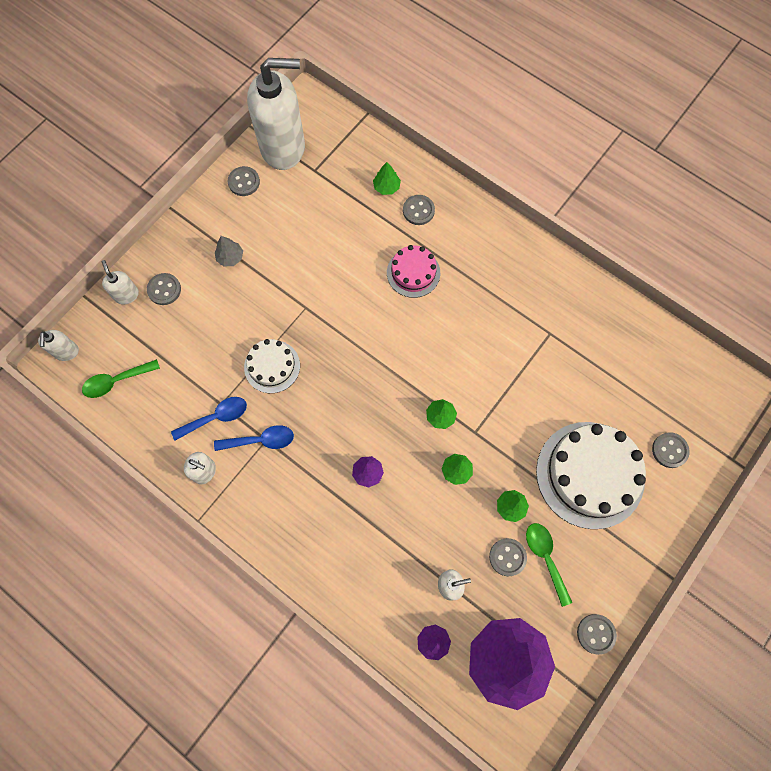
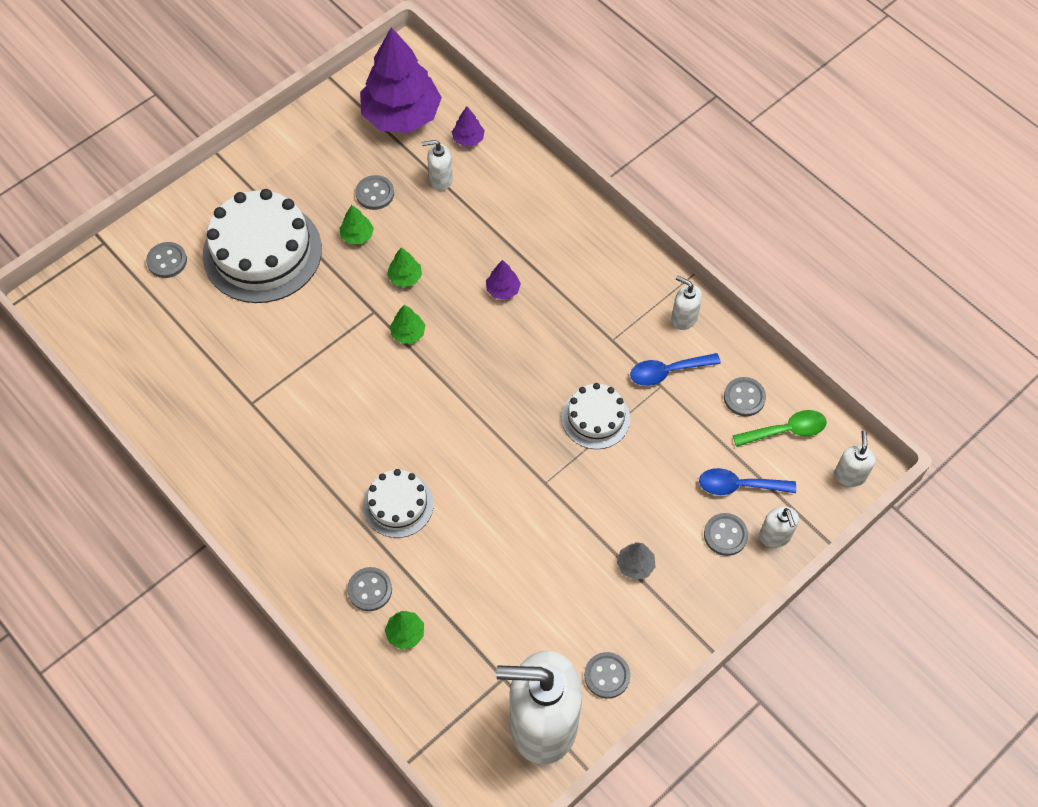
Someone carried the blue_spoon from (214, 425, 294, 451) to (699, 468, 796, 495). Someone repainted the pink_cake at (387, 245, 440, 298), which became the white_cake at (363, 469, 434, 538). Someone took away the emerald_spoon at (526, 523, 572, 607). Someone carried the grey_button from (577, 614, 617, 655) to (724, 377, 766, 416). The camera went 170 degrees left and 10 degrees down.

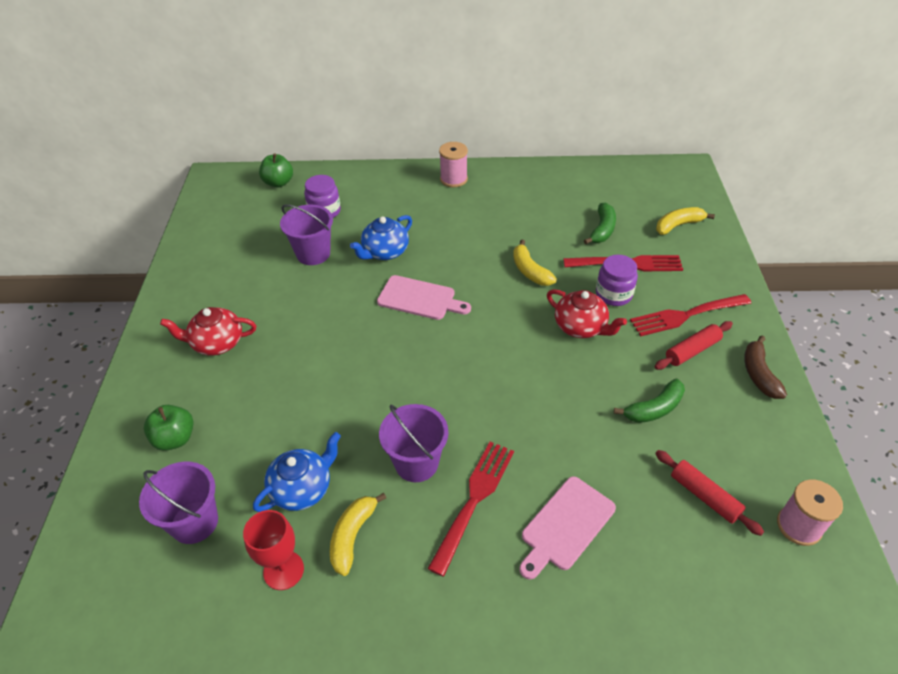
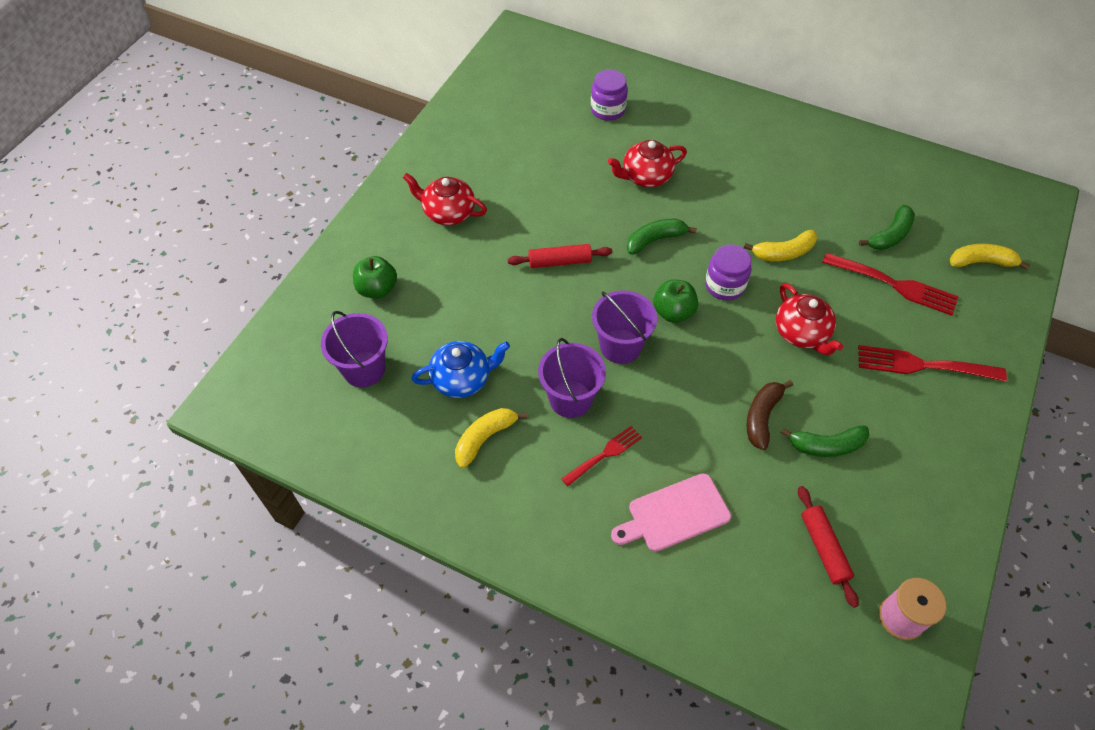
Someone took away the crimson_wine_glass at (243, 510, 304, 590). Someone carried the emerald_apple_fruit from (259, 153, 293, 187) to (653, 279, 698, 323). Someone carried the royal_purple_sand_bucket from (280, 204, 333, 265) to (592, 290, 657, 364). Someone repainted the blue_china_teapot at (350, 215, 412, 260), which became the crimson_china_teapot at (608, 140, 687, 187). Someone swapped the pink_bread_board at (377, 275, 471, 320) for the emerald_toy_banana at (627, 219, 697, 255). Someone scaled the crimson_fork at (427, 442, 514, 576) by 0.62. Someone took away the pink_spool at (439, 142, 468, 187). Someone rotated the golden_toy_banana at (513, 240, 557, 286) by 105 degrees counterclockwise. Someone carried the royal_purple_jar from (596, 255, 638, 306) to (705, 244, 751, 301). Someone carried the crimson_rolling_pin from (655, 321, 733, 370) to (508, 244, 612, 268). Someone carried the russet_toy_banana from (744, 336, 787, 399) to (747, 380, 793, 450). The camera went 25 degrees right and 10 degrees up.

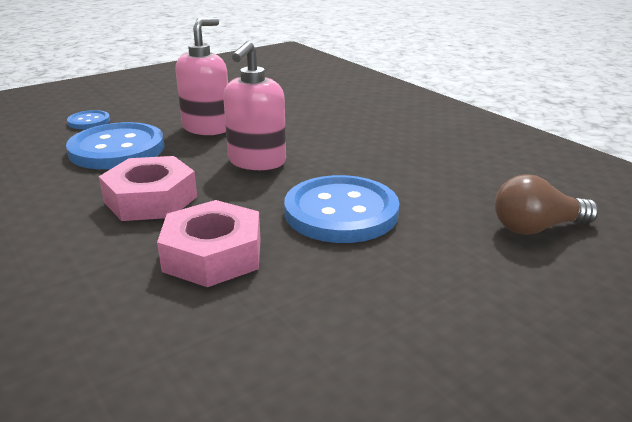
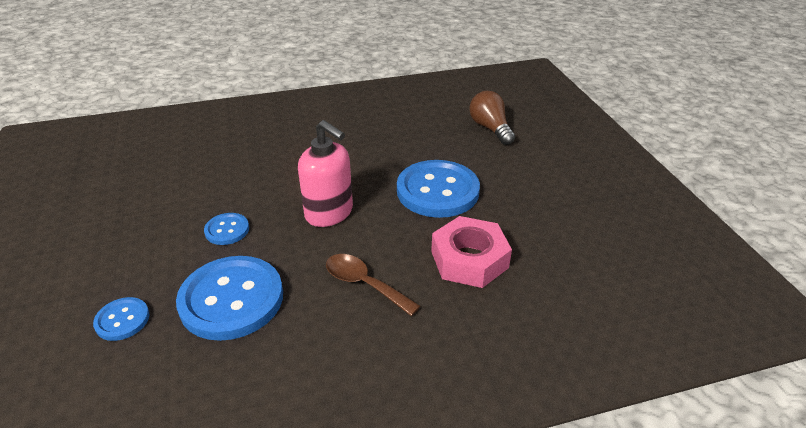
Someone swapped the pink_hex_nut at (99, 156, 197, 221) for the russet_spoon at (326, 254, 420, 316). Someone swapped the pink_soap_dispenser at (176, 18, 228, 135) for the blue_button at (204, 213, 249, 245). Someone rotated the russet_light_bulb at (495, 174, 599, 235) by 150 degrees clockwise. The camera went 70 degrees left and 10 degrees up.

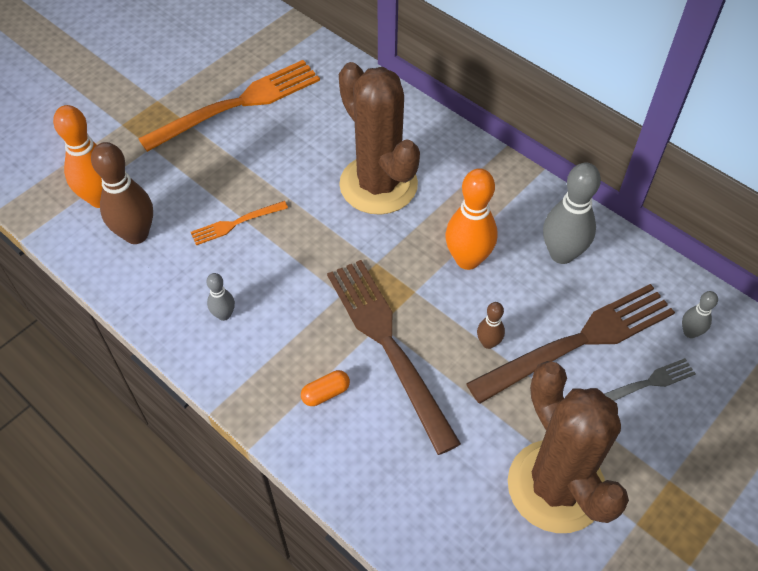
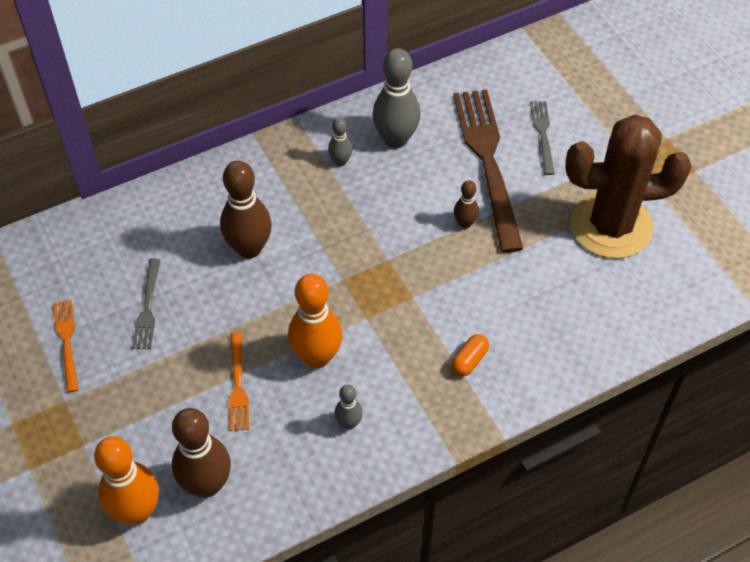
Someone scaled the orange_fork at (138, 60, 320, 152) by 0.47. Someone rotated the orange_pill_shape at (301, 370, 350, 406) by 45 degrees clockwise. Someone took away the russet_fork at (327, 260, 461, 455). Someone swapped the russet_prickly_plant at (339, 62, 420, 215) for the russet_bowling_pin at (220, 161, 272, 259). Someone carried the orange_bowling_pin from (445, 168, 498, 270) to (288, 274, 343, 368). Someone carried the grey_bowling_pin from (682, 291, 718, 338) to (328, 117, 353, 166). Someone put down the grey_fork at (132, 258, 160, 349). The camera went 70 degrees left and 0 degrees up.

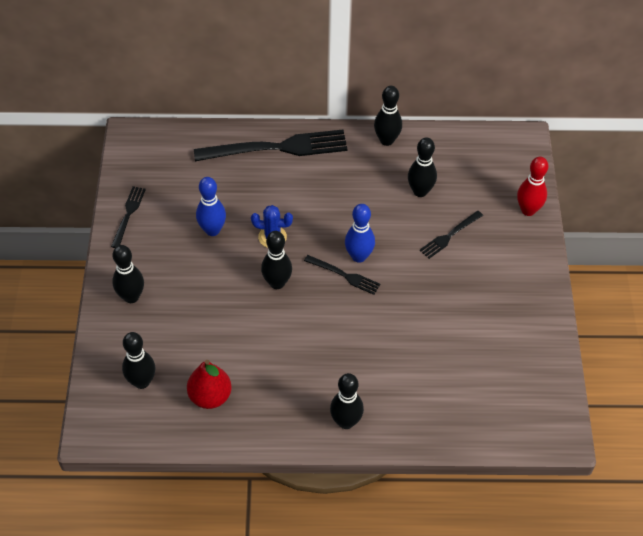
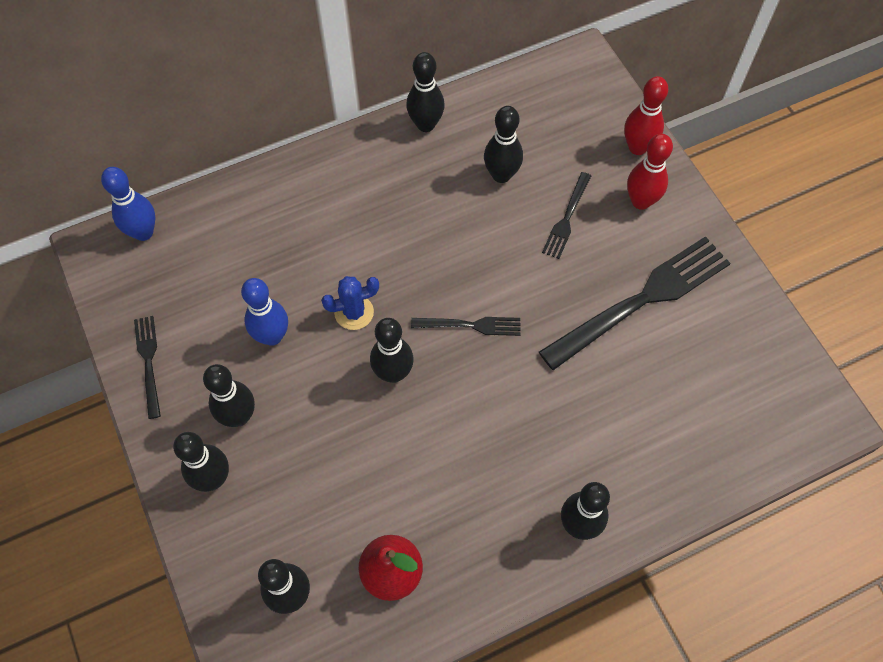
Someone carried the ebony_fork from (194, 130, 348, 161) to (539, 236, 730, 370). Someone carried the blue_bowling_pin from (345, 204, 375, 263) to (101, 167, 156, 241). Someone put down the ebony_bowling_pin at (203, 364, 255, 427). Someone put down the crimson_bowling_pin at (627, 134, 673, 210). The camera went 25 degrees left and 10 degrees up.

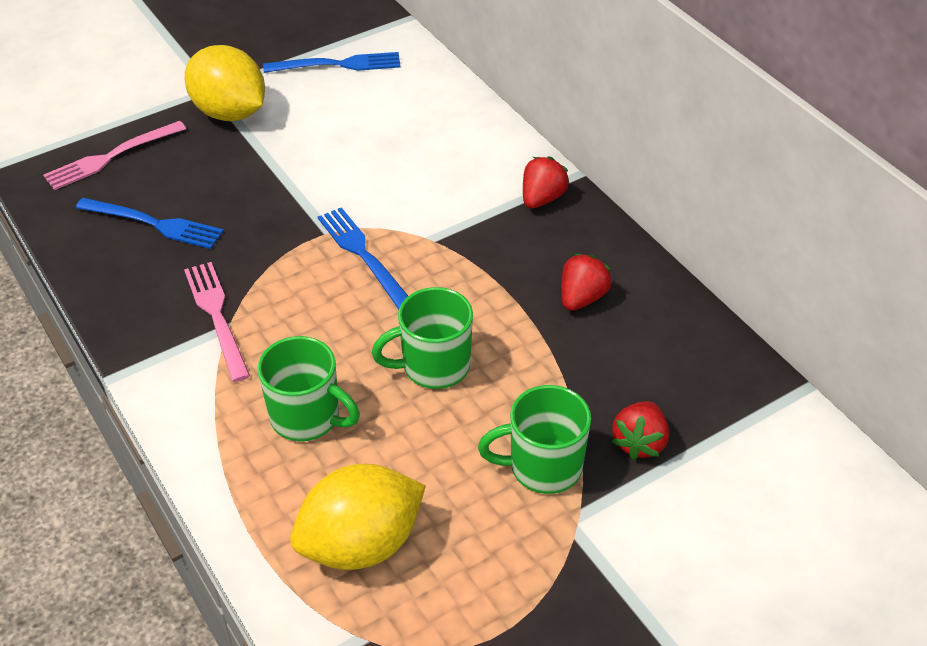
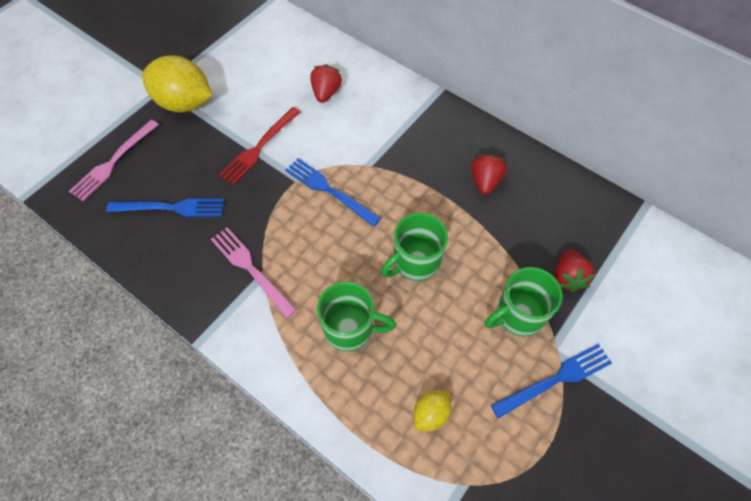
Someone carried the blue_fork from (263, 52, 400, 73) to (491, 344, 612, 418). Someone scaled the golden_citrus_fruit at (290, 464, 426, 570) by 0.49. Someone carried the crimson_strawberry from (523, 156, 569, 209) to (310, 64, 342, 103). Someone put down the crimson_fork at (219, 107, 301, 185). The camera went 20 degrees left and 15 degrees up.

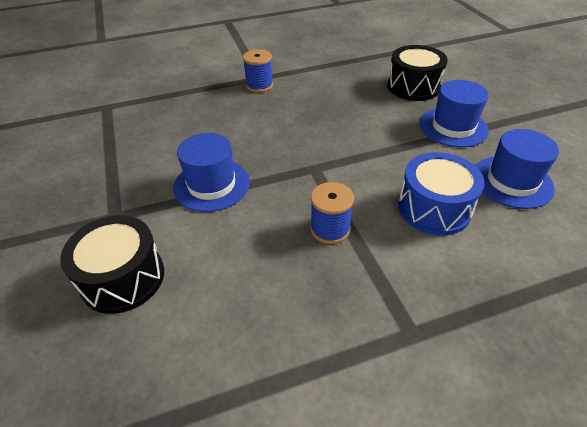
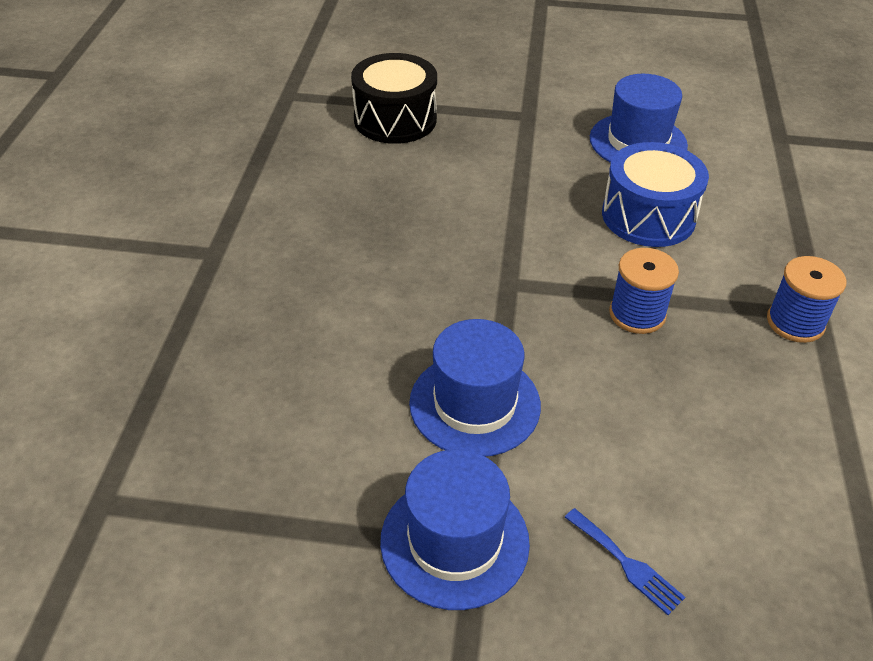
Someone swapped the ebony_drum at (60, 215, 164, 314) for the blue_fork at (565, 508, 685, 615). Someone carried the blue_spool from (243, 49, 273, 93) to (767, 256, 846, 343). Someone carried the blue_hat from (419, 80, 489, 148) to (380, 449, 530, 610). The camera went 65 degrees left and 0 degrees up.

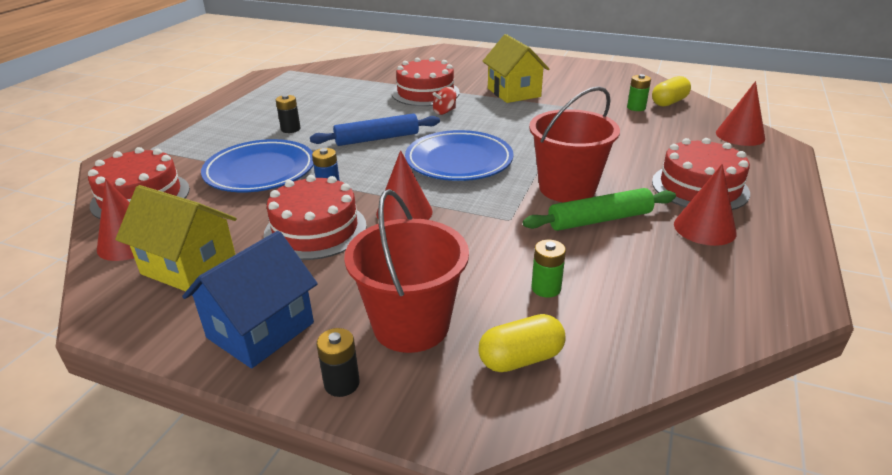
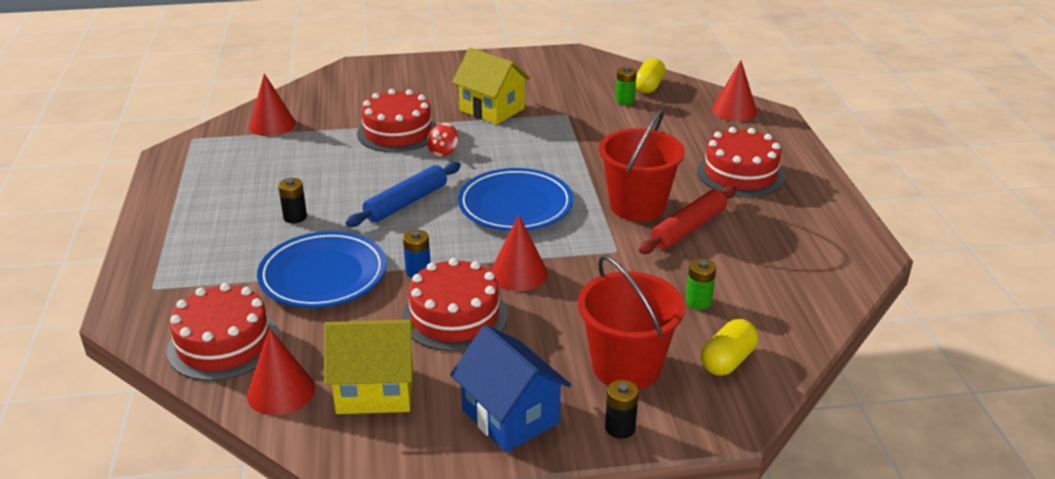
Someone rotated the blue_toy_house at (182, 231, 318, 369) by 45 degrees counterclockwise. Someone repainted the emerald_rolling_pin at (523, 188, 676, 231), which became the crimson_rolling_pin at (639, 186, 736, 254). Someone carried the crimson_cone from (674, 164, 737, 246) to (249, 73, 296, 136). The camera went 30 degrees left and 0 degrees up.

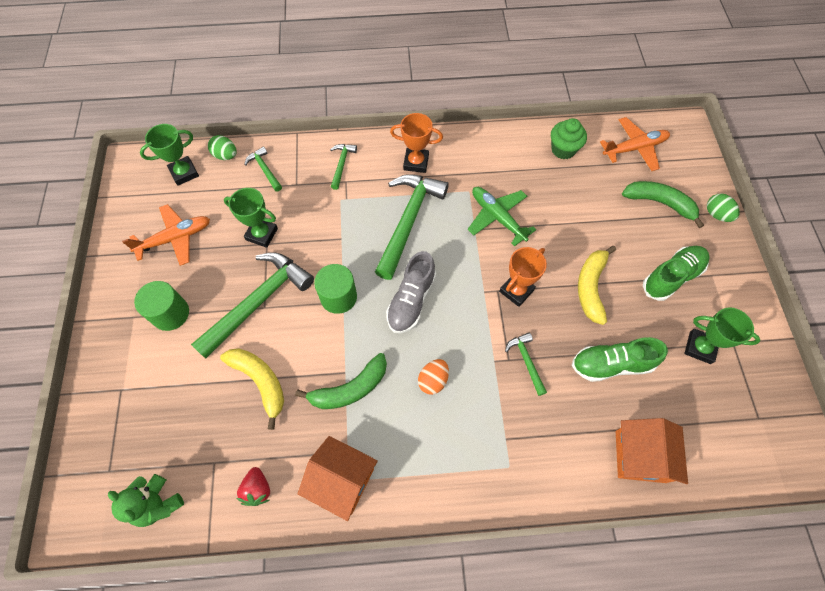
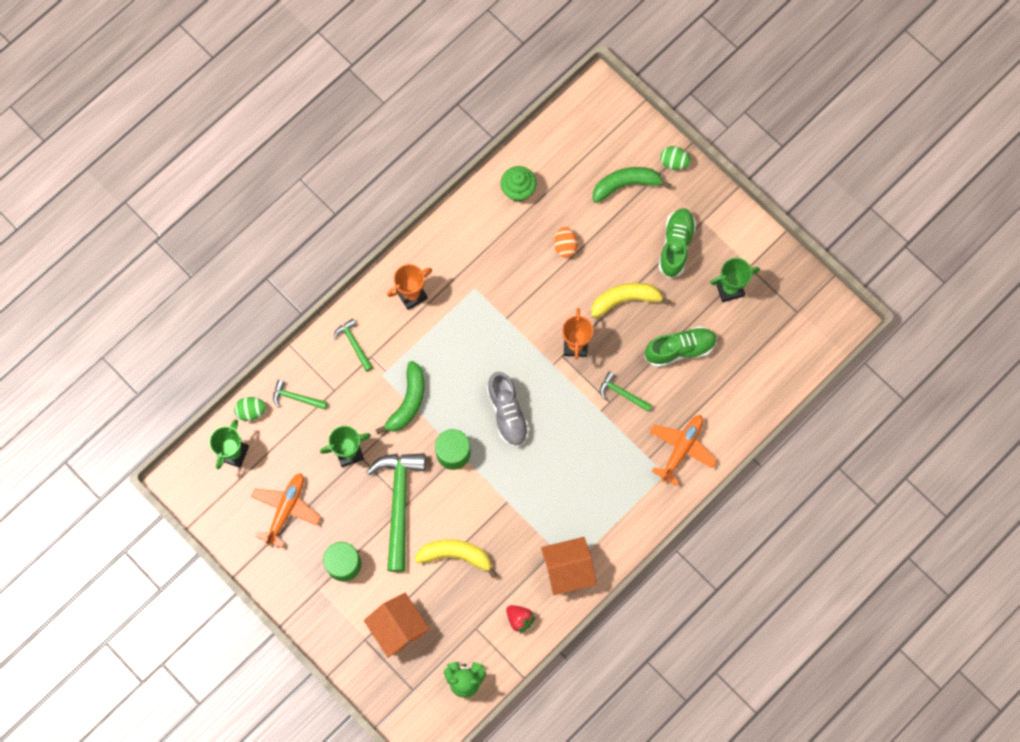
Someone carried the emerald_toy_banana from (295, 353, 387, 409) to (375, 361, 425, 434). Someone took away the emerald_carpenter's_hammer at (375, 174, 449, 280). Someone carried the orange_egg from (418, 359, 449, 395) to (554, 227, 578, 258). Someone took away the emerald_aeroplane at (468, 187, 536, 247). Someone rotated the emerald_lace-up_shoe at (572, 337, 668, 382) by 150 degrees counterclockwise. Someone rotated the golden_toy_banana at (578, 246, 616, 325) by 105 degrees clockwise. Someone carried the orange_aeroplane from (600, 117, 670, 171) to (650, 415, 717, 486). Someone carried the orange_toy_house from (616, 418, 688, 484) to (364, 593, 430, 658). The camera went 40 degrees left and 10 degrees up.

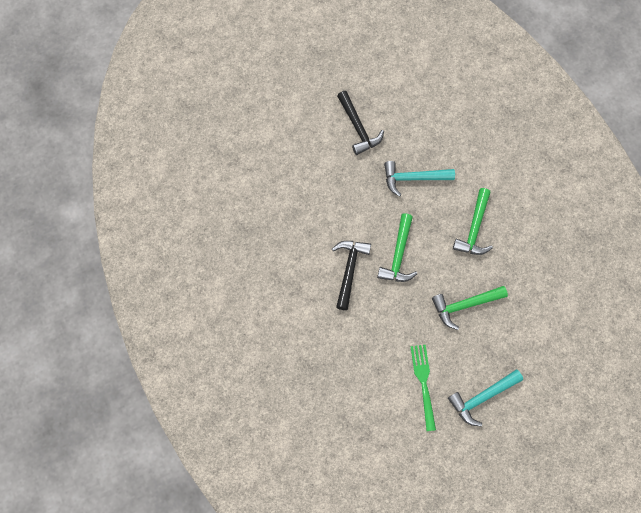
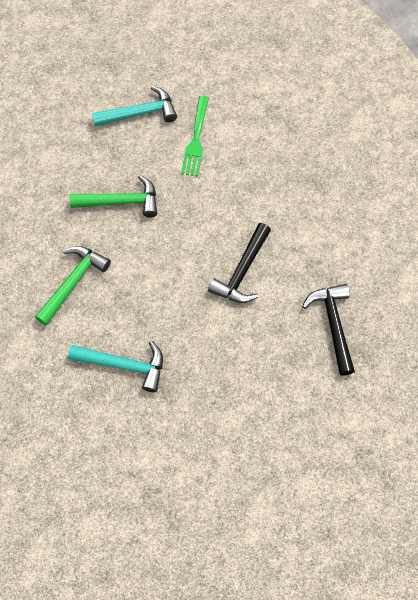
Someone carried the ebony_carpenter's_hammer from (337, 91, 384, 155) to (302, 284, 355, 376). Someone took away the emerald_carpenter's_hammer at (377, 213, 417, 282). The camera went 165 degrees left and 5 degrees down.

